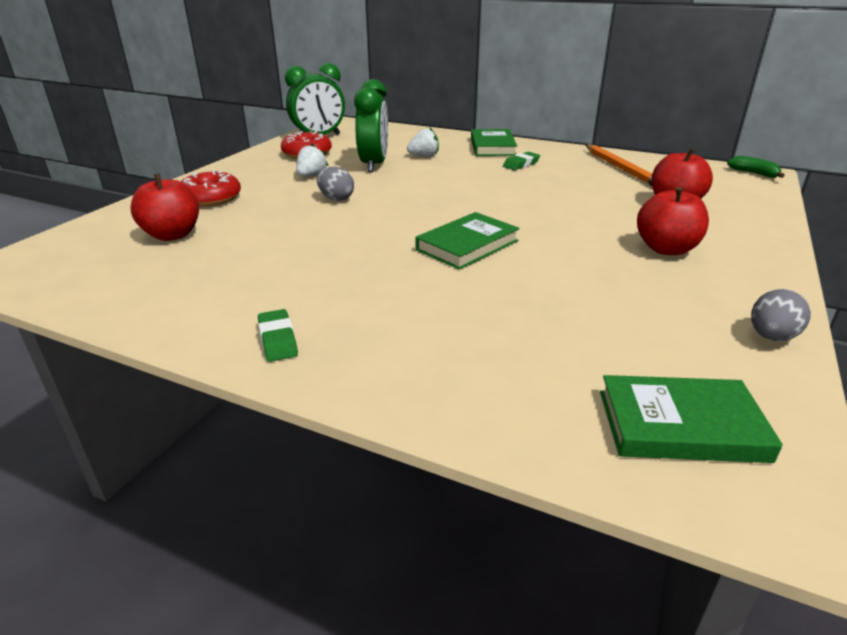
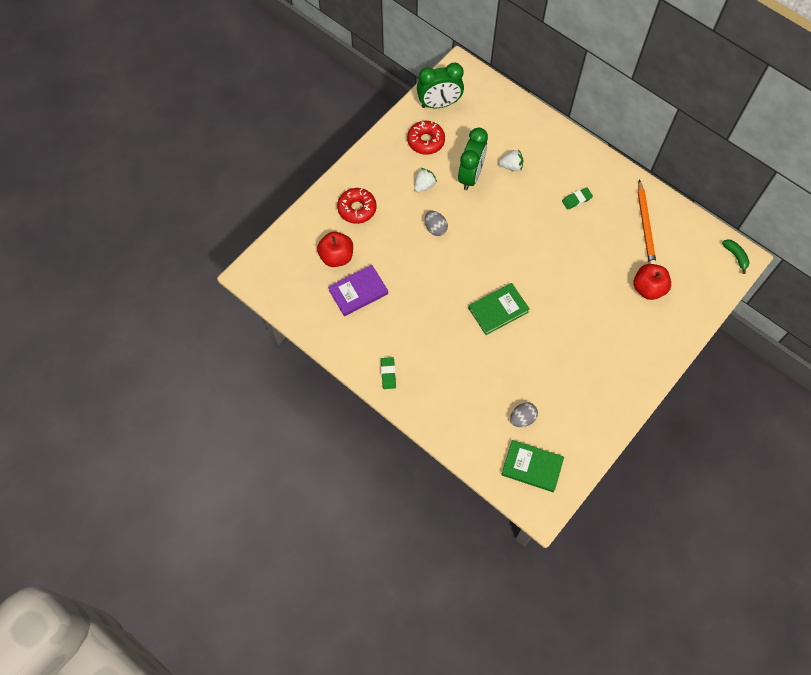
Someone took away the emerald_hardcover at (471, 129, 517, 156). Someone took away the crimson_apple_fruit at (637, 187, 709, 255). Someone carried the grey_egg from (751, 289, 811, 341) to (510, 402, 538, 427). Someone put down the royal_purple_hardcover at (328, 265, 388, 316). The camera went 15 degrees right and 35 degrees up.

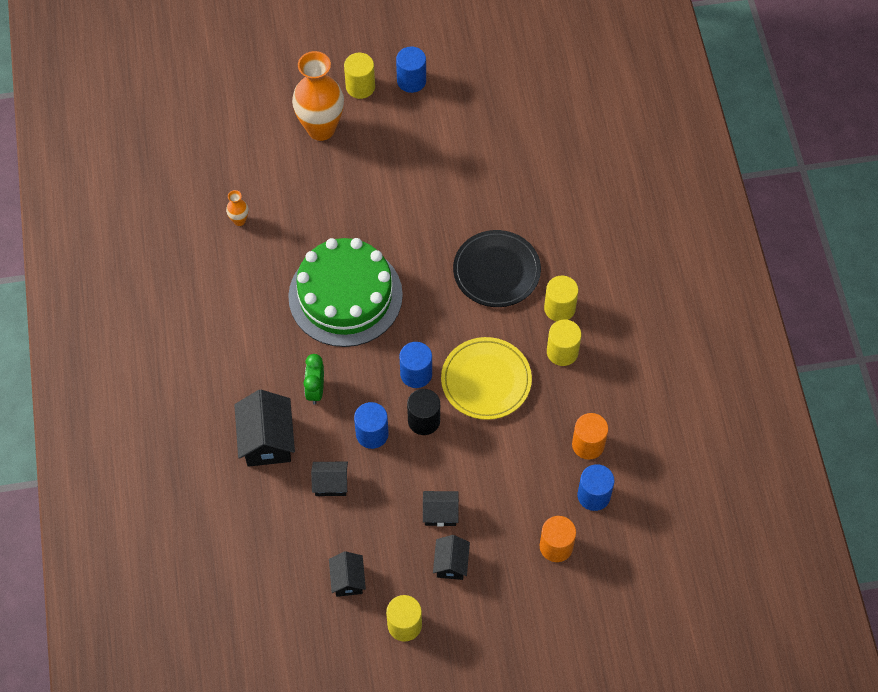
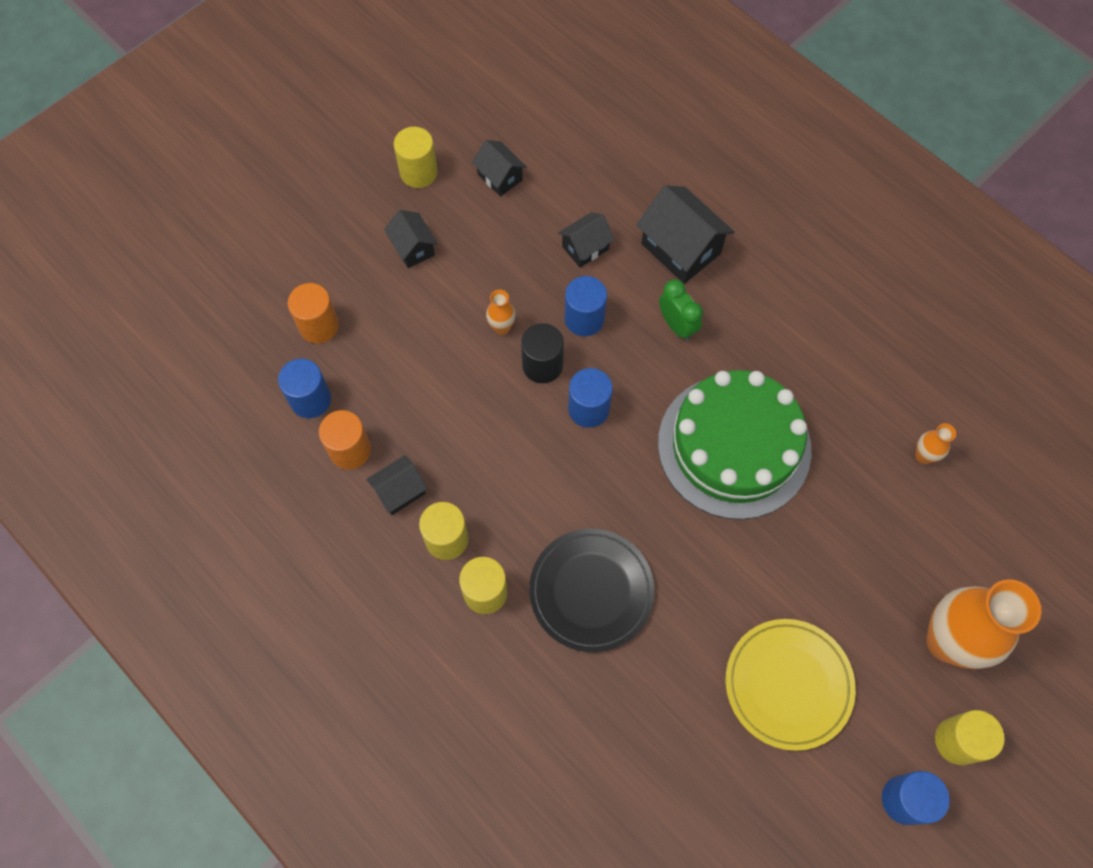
Someone carried the ebony_toy_house from (423, 491, 459, 527) to (366, 455, 428, 515). Someone carried the golden_dinner_plate from (441, 337, 532, 420) to (726, 619, 856, 751). Someone put down the orange_flower_vase at (486, 290, 516, 335). The camera went 145 degrees right and 5 degrees up.

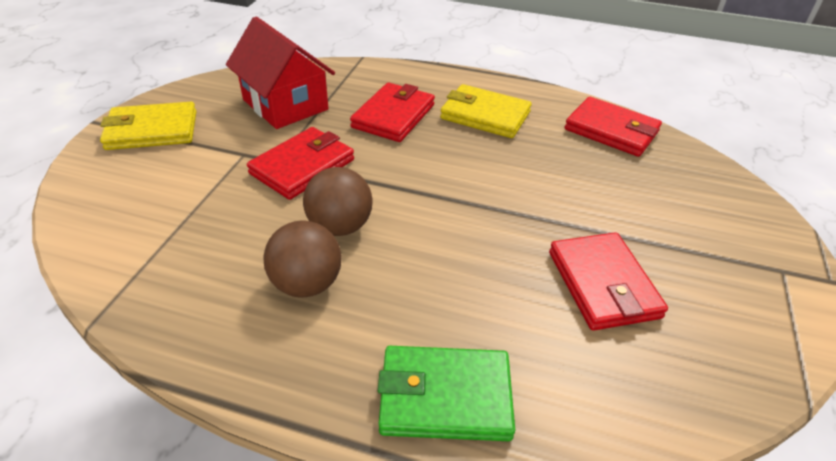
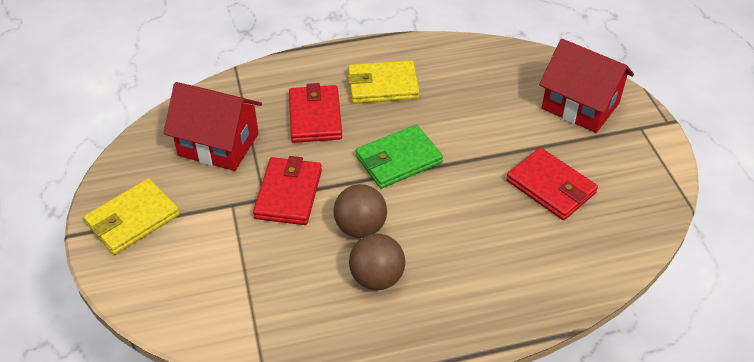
Someone carried the emerald_card_wallet from (378, 346, 515, 441) to (356, 125, 443, 189). Someone took away the crimson_card_wallet at (565, 97, 662, 157). Someone put down the crimson_toy_house at (539, 39, 634, 133). The camera went 30 degrees left and 5 degrees up.

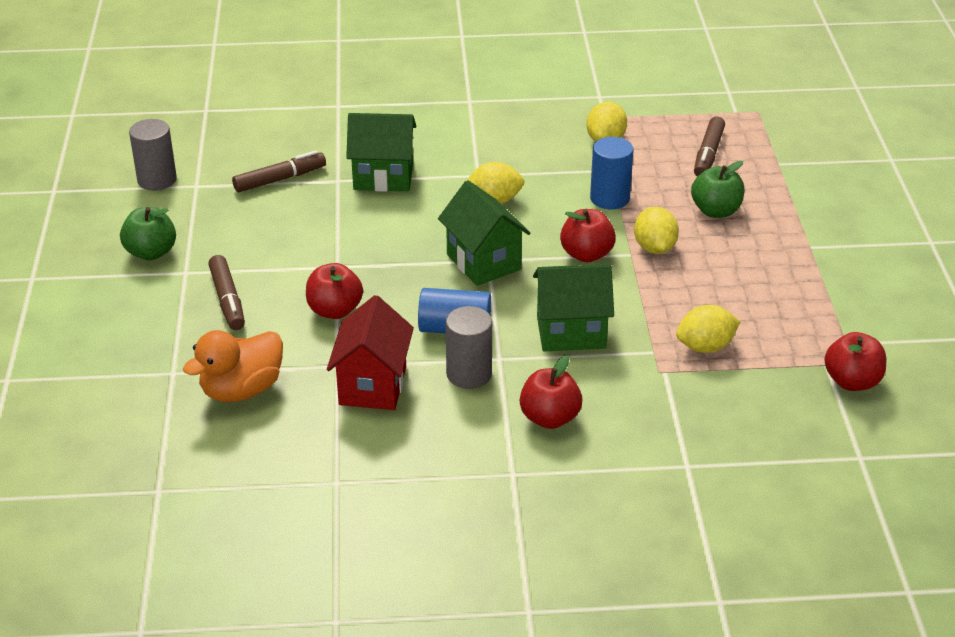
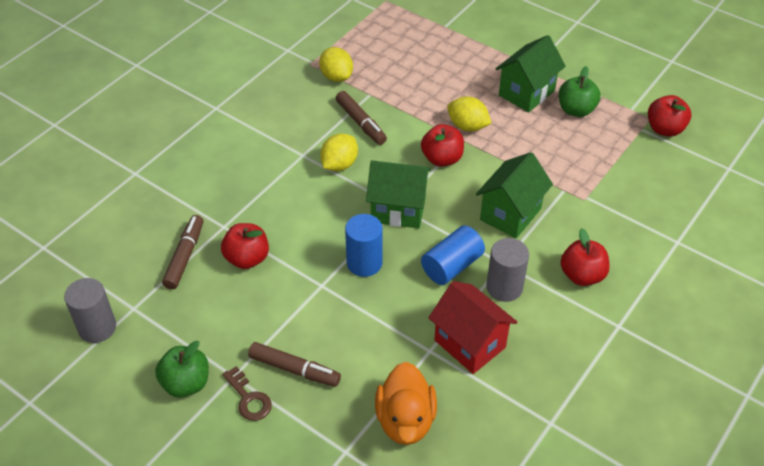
Someone carried the crimson_apple_fruit from (306, 263, 363, 319) to (221, 223, 269, 269). Someone carried the emerald_toy_house from (346, 113, 416, 192) to (495, 35, 566, 112). Someone carried the blue_cylinder from (590, 137, 634, 209) to (345, 214, 383, 277). Someone took away the golden_citrus_fruit at (676, 305, 740, 353). Someone carried the emerald_apple_fruit from (691, 161, 745, 218) to (559, 66, 601, 117). Someone carried the russet_marker_pen from (694, 116, 725, 177) to (336, 91, 387, 145). Someone put down the russet_key at (222, 366, 272, 421). The camera went 50 degrees left and 10 degrees up.

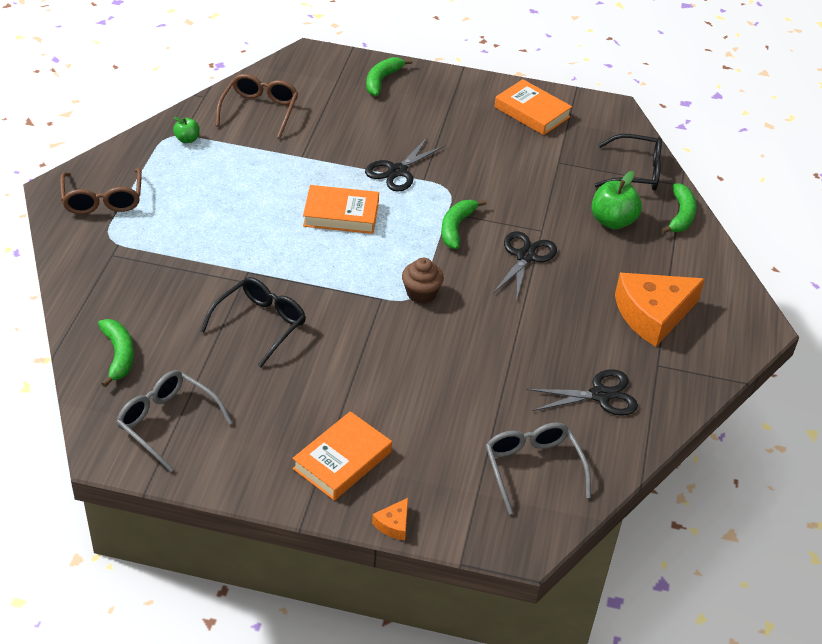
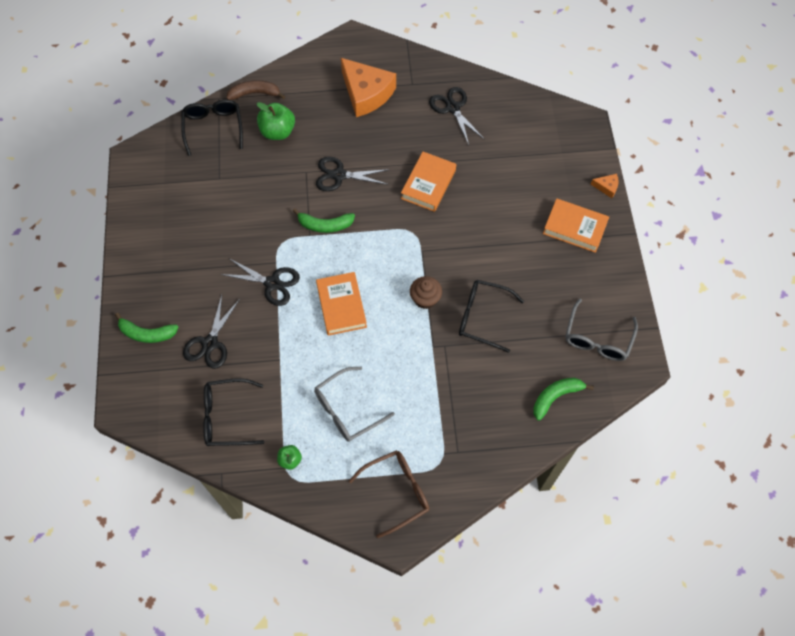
Someone repainted the russet_spectacles at (216, 74, 298, 138), which became the ebony_spectacles at (203, 378, 264, 446). Someone carried the russet_fairy_cake from (402, 258, 444, 304) to (410, 276, 442, 309). Someone carried the grey_spectacles from (486, 423, 591, 515) to (314, 367, 395, 442). Someone carried the orange_hardcover from (495, 79, 572, 135) to (401, 152, 456, 212). Someone repainted the emerald_toy_banana at (661, 184, 697, 234), which became the russet_toy_banana at (226, 80, 285, 100). Someone put down the ebony_shears at (183, 295, 240, 369). The camera went 105 degrees left and 20 degrees up.

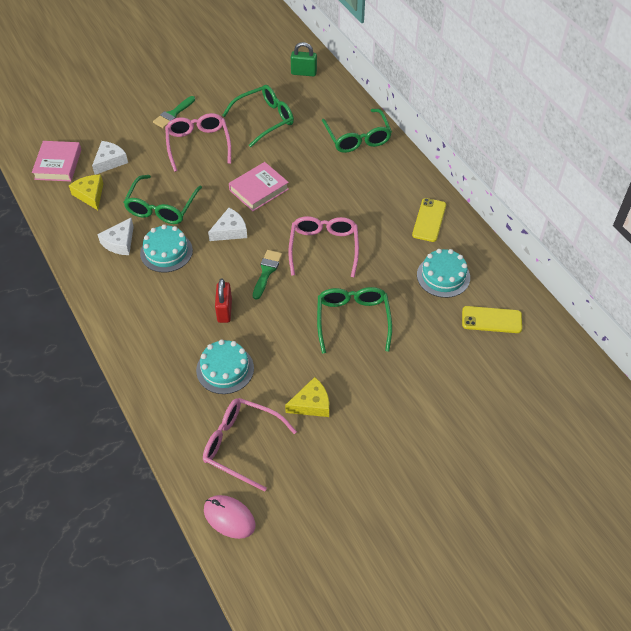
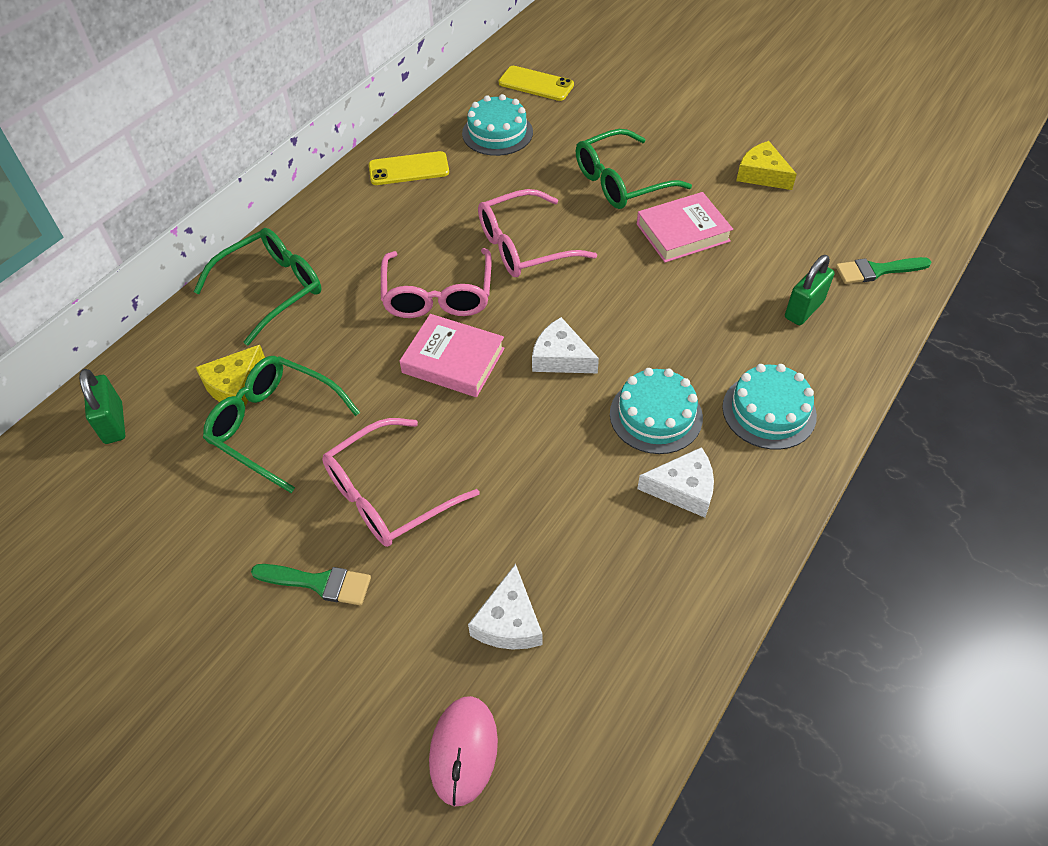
Someone carried the pink_hardcover from (32, 141, 81, 182) to (637, 192, 733, 263). Someone carried the golden_piece_of_cheese from (69, 175, 103, 210) to (195, 345, 265, 407). Someone rotated the white_piece_of_cheese at (92, 141, 128, 175) by 90 degrees counterclockwise. Someone took away the emerald_spectacles at (123, 175, 202, 224). Someone carried the turquoise_cake from (196, 339, 254, 394) to (722, 364, 817, 450). Someone carried the pink_spectacles from (203, 398, 297, 492) to (381, 248, 492, 318). Someone carried the pink_computer_mouse from (204, 495, 256, 539) to (429, 696, 498, 807). Someone took away the crimson_padlock at (215, 279, 232, 323). Someone carried the emerald_paint_brush from (253, 250, 282, 300) to (836, 257, 931, 284). Someone rotated the golden_mobile_phone at (462, 306, 522, 333) by 45 degrees counterclockwise. Someone put down the emerald_padlock at (785, 255, 834, 325). The camera went 115 degrees left and 0 degrees up.

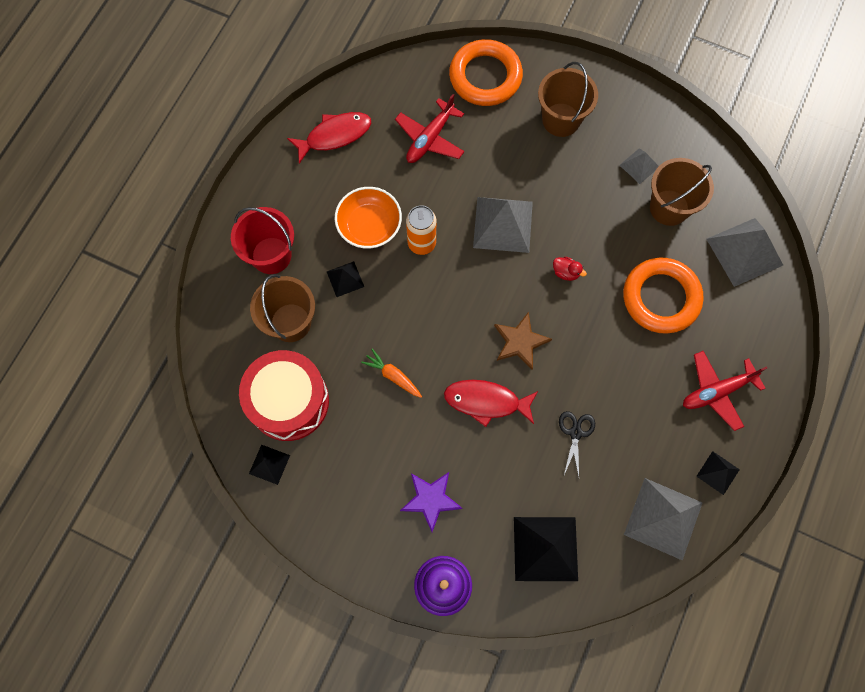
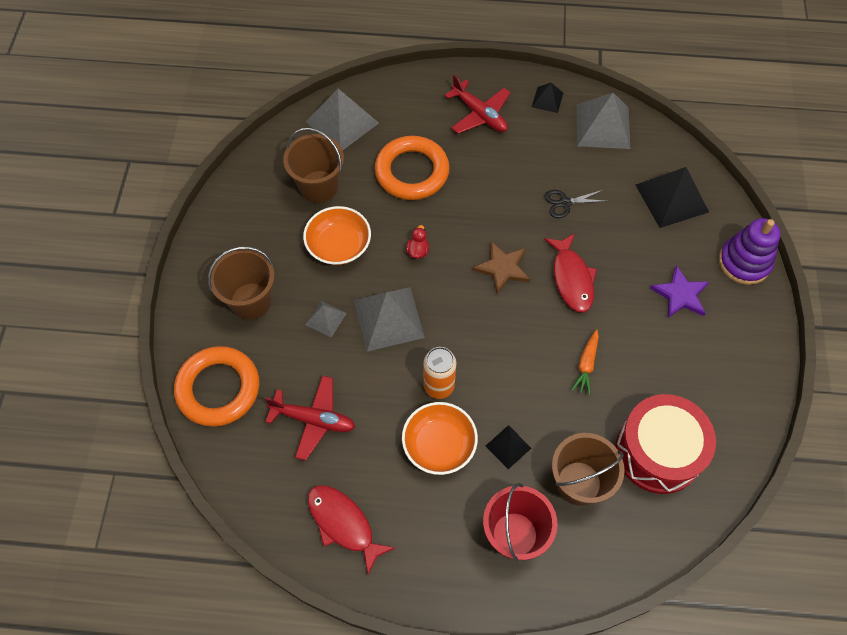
Someone took away the ebony_pyramid_shape at (249, 445, 290, 485). Someone carried the grey_pyramid_shape from (620, 148, 659, 184) to (305, 301, 347, 337). Someone put down the orange_bowl at (303, 206, 371, 265). The camera went 110 degrees left and 10 degrees down.

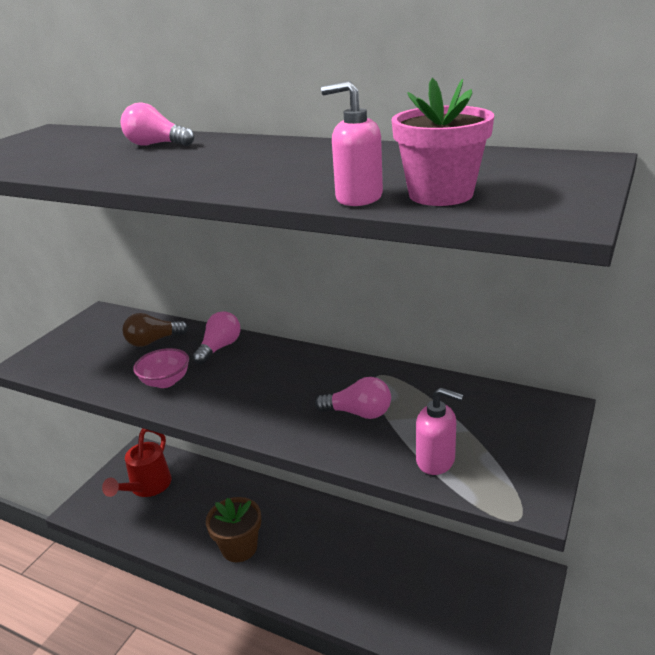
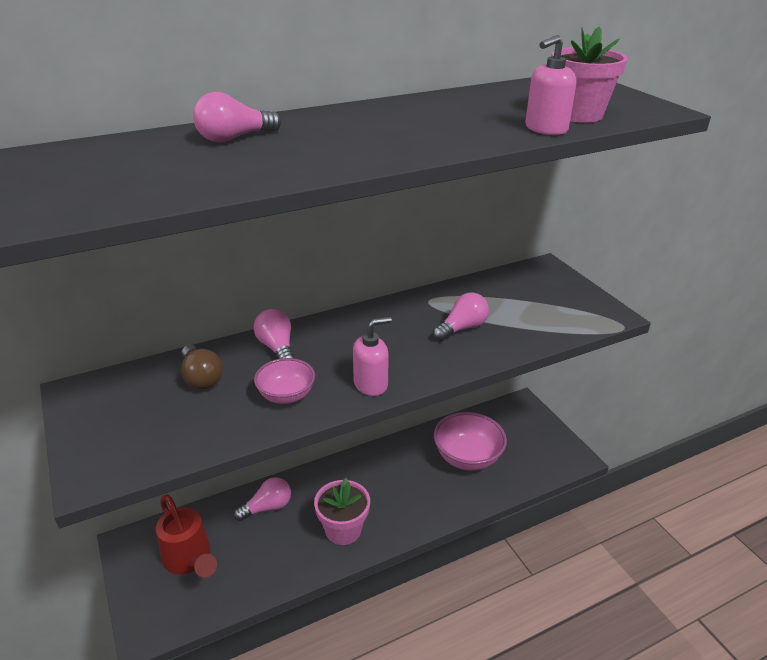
Someone rotated the russet_light_bulb at (123, 313, 188, 347) by 45 degrees counterclockwise. Someone repainted the russet_potted_plant at (206, 497, 261, 562), which became the pink_potted_plant at (314, 478, 370, 545). Someone carried the pink_soap_dispenser from (416, 387, 463, 475) to (353, 317, 392, 396). Someone put down the pink_light_bulb at (234, 477, 291, 521). Someone put down the pink_bowl at (434, 412, 507, 471). The camera went 55 degrees left and 5 degrees up.

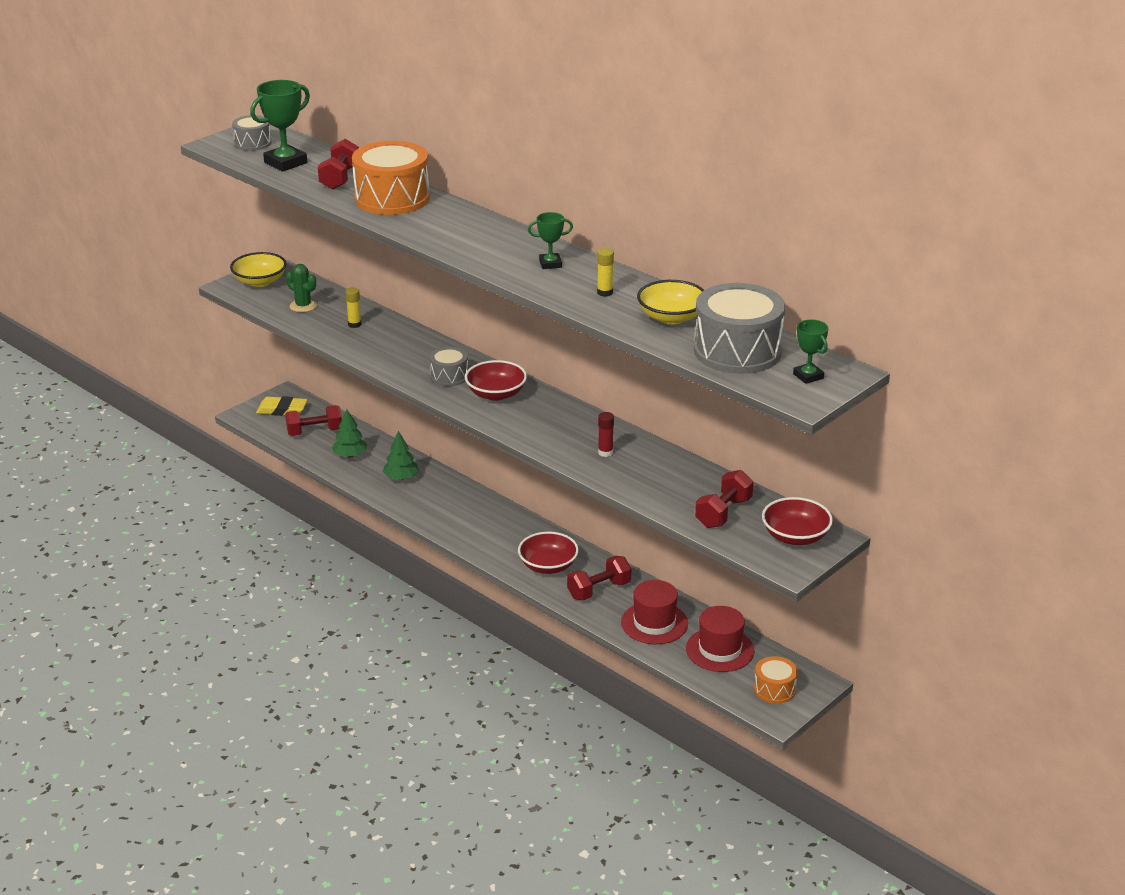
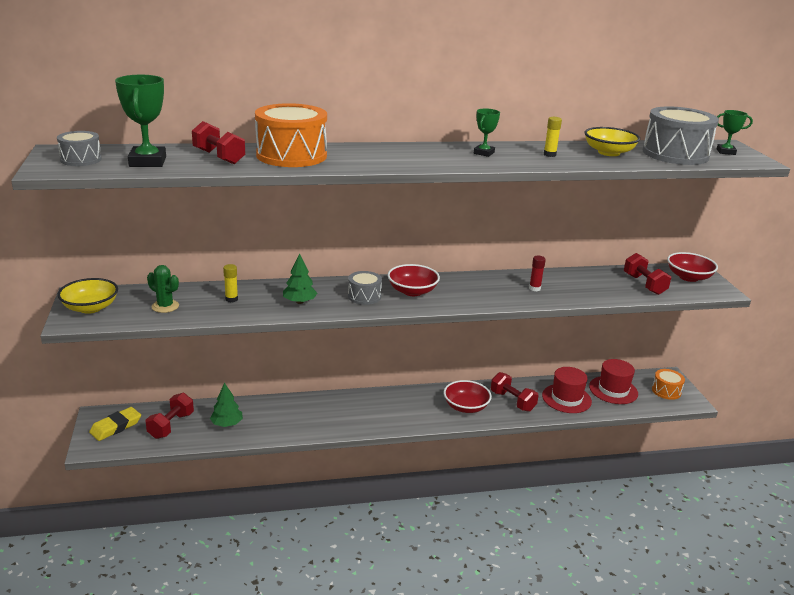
Someone rotated the emerald_prickly_plant at (286, 264, 317, 312) by 45 degrees clockwise. Someone carried the emerald_fir_tree from (383, 431, 419, 480) to (283, 253, 317, 304). Someone rotated the crimson_dumbbell at (567, 556, 631, 600) by 45 degrees counterclockwise. The camera went 55 degrees left and 5 degrees down.

